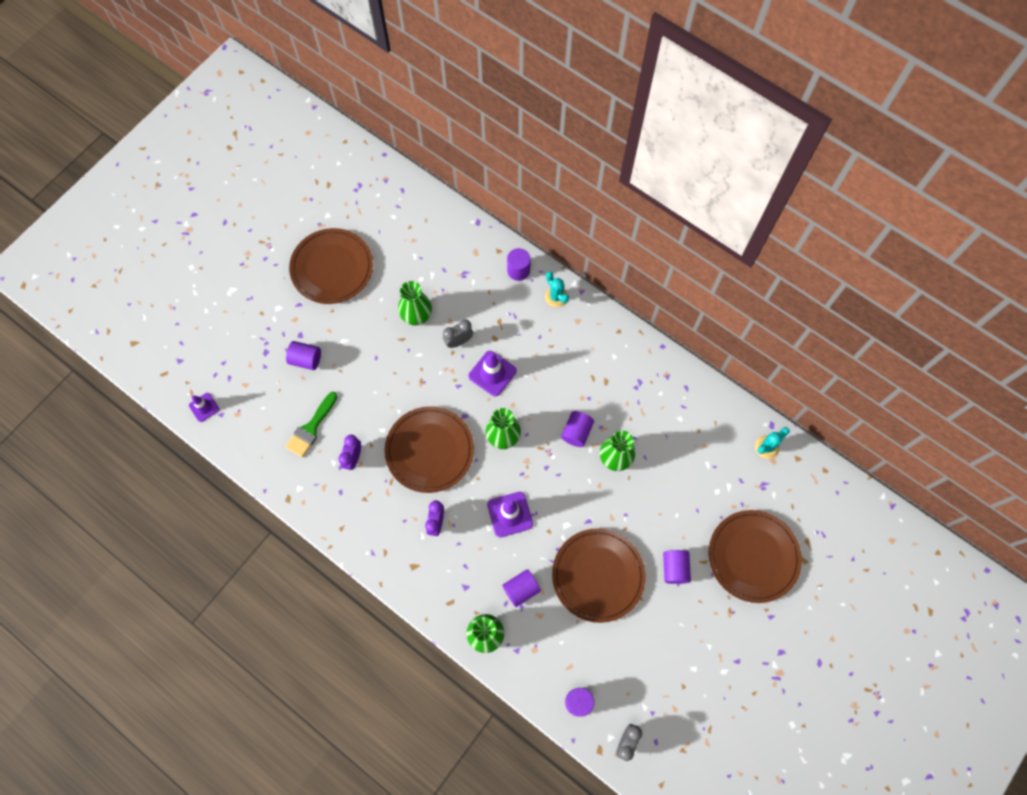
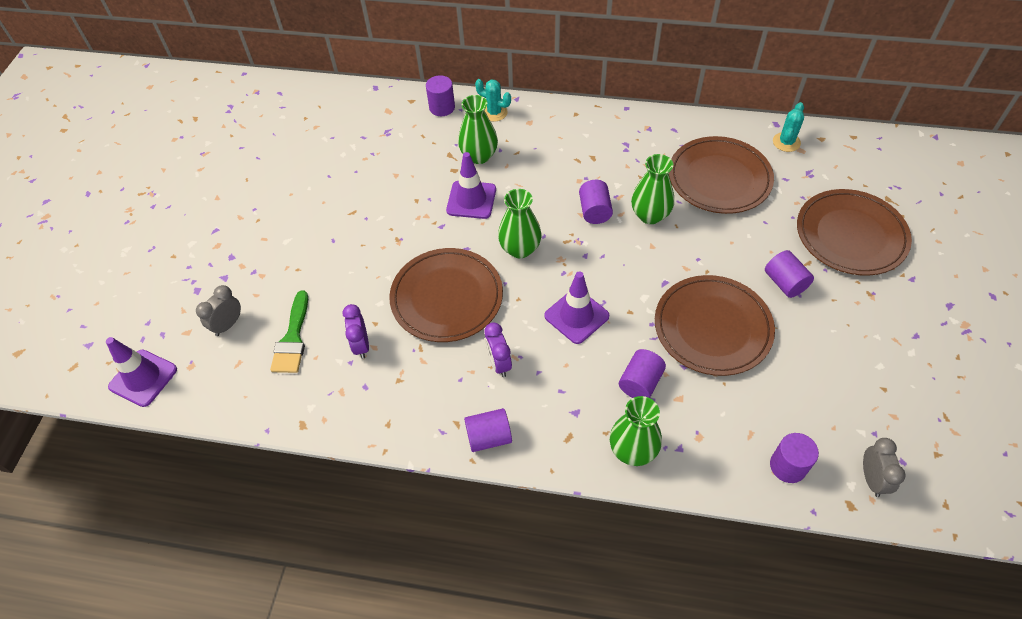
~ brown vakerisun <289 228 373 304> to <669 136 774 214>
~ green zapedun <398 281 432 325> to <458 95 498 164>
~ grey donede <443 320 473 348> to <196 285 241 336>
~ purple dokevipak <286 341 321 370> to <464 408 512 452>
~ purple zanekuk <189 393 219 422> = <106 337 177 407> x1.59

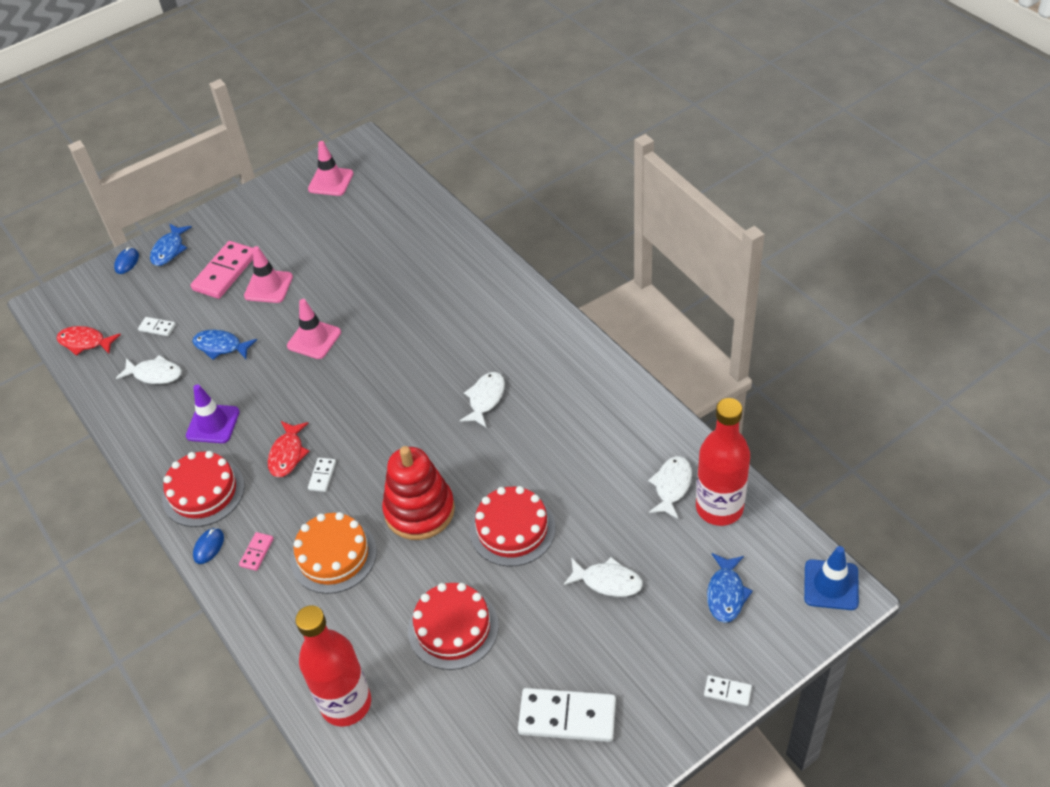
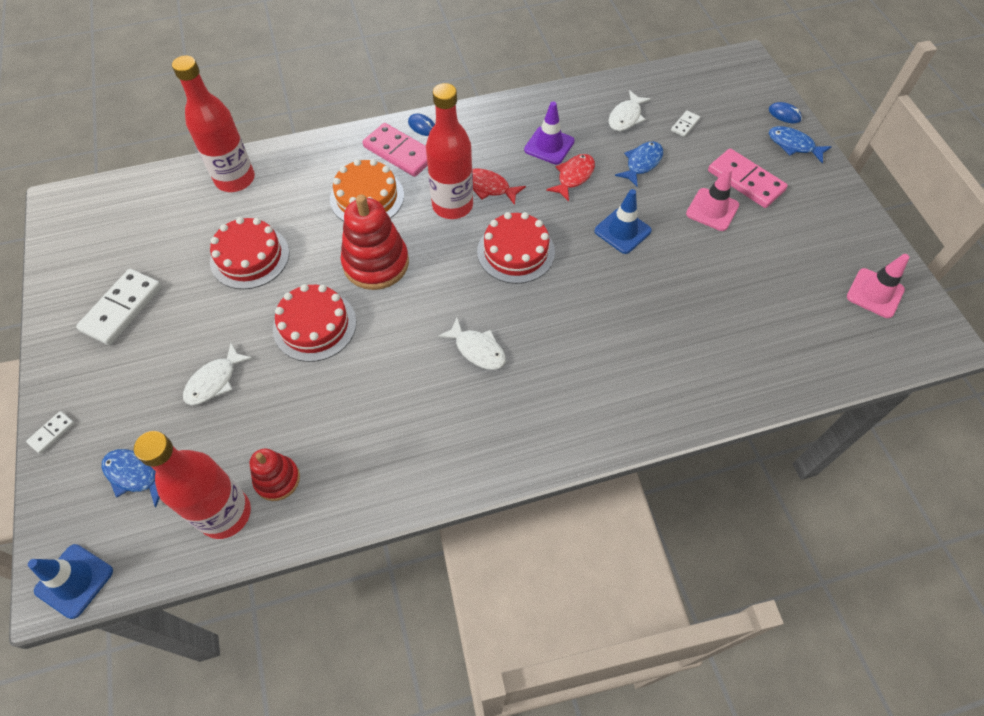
~ pink zanekuk <287 299 341 359> to blue zanekuk <594 189 652 254>
~ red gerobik <57 326 121 356> to <546 154 595 201>
~ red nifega <162 451 245 527> to <477 212 555 284>
~ white gerobik <648 456 692 520> to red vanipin <250 449 300 501>
~ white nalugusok <308 458 336 492> to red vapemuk <426 83 473 219>
~ pink nalugusok <239 532 274 571> = <362 123 428 177> x2.11

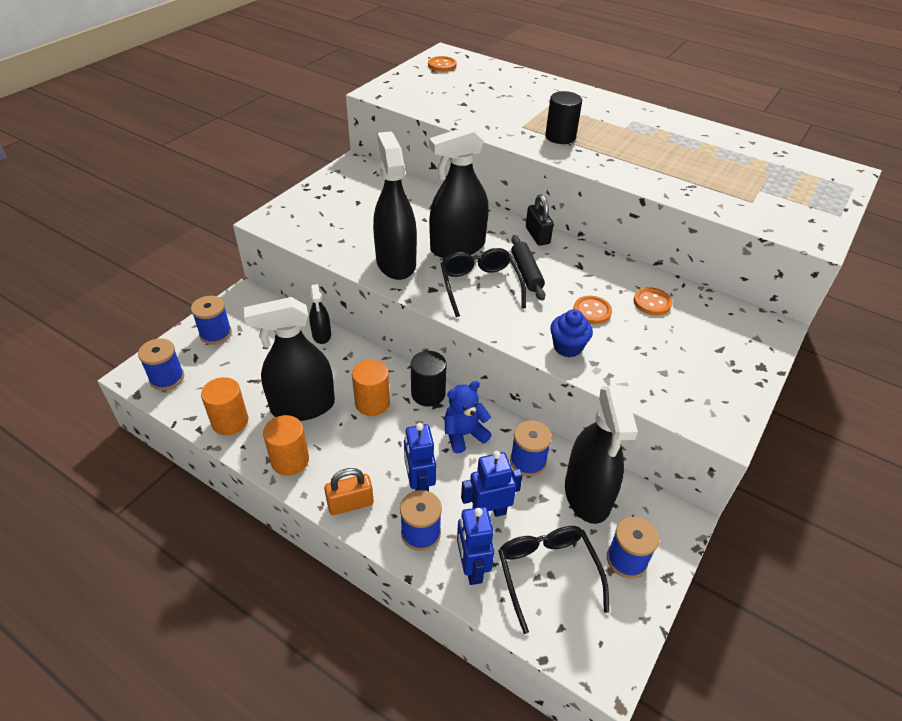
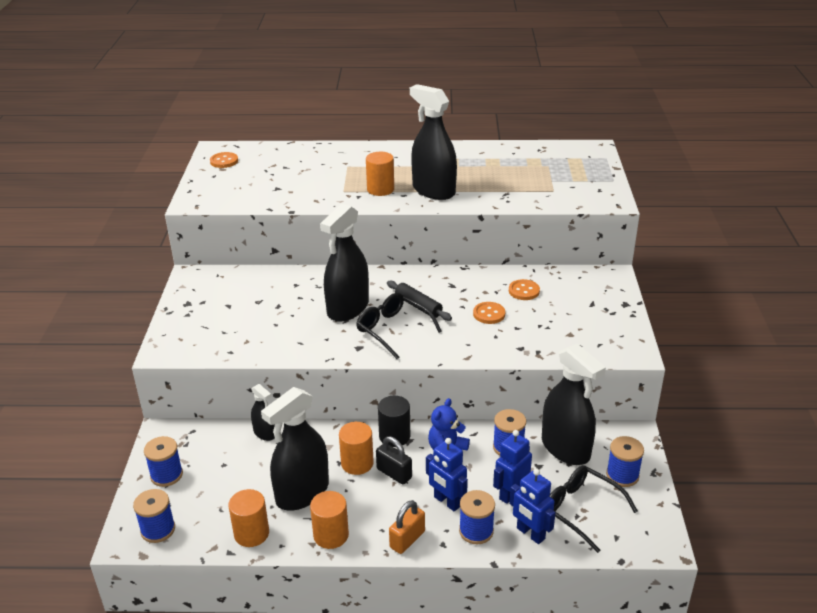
~ black dokevipak <545 91 582 144> to orange dokevipak <366 152 394 196>
~ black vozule <373 131 417 280> to <410 84 457 200>
~ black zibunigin <526 194 554 245> to <376 436 412 484>
- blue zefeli <550 309 593 357>

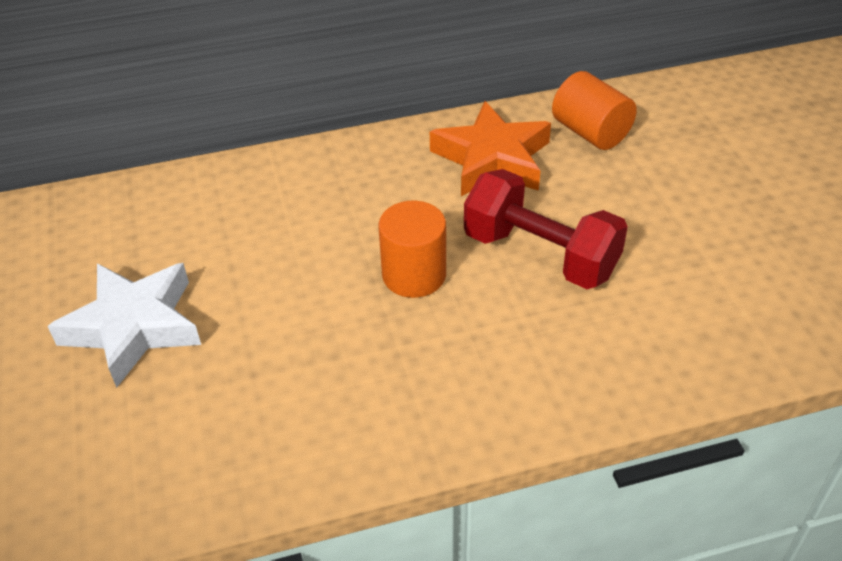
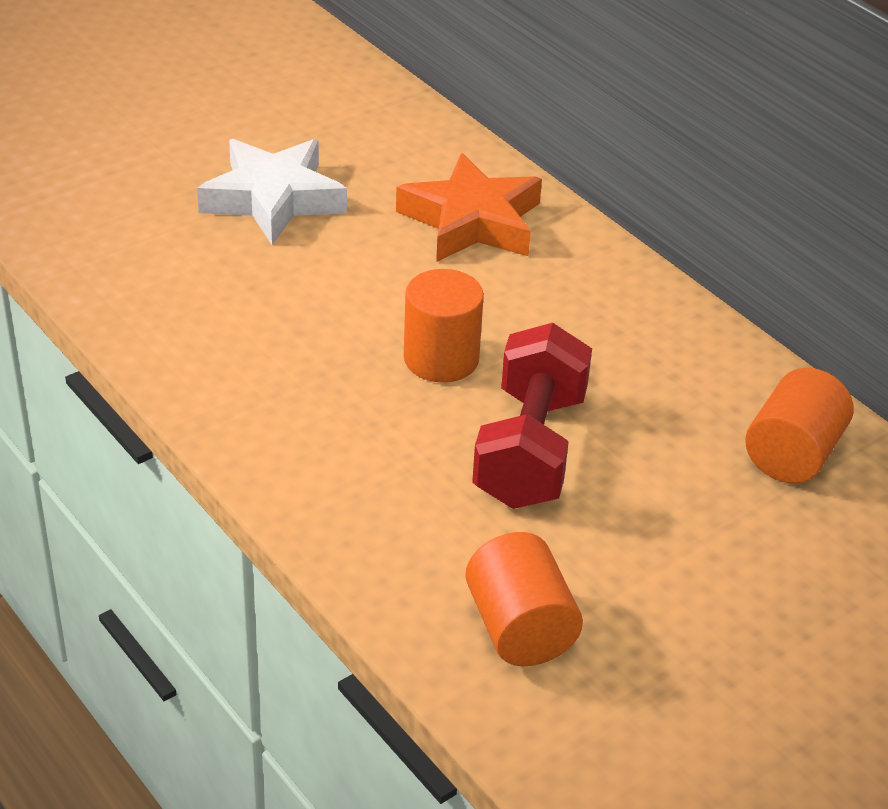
~ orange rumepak <430 101 551 196> to <396 153 542 262>
+ orange dokevipak <466 532 583 666>

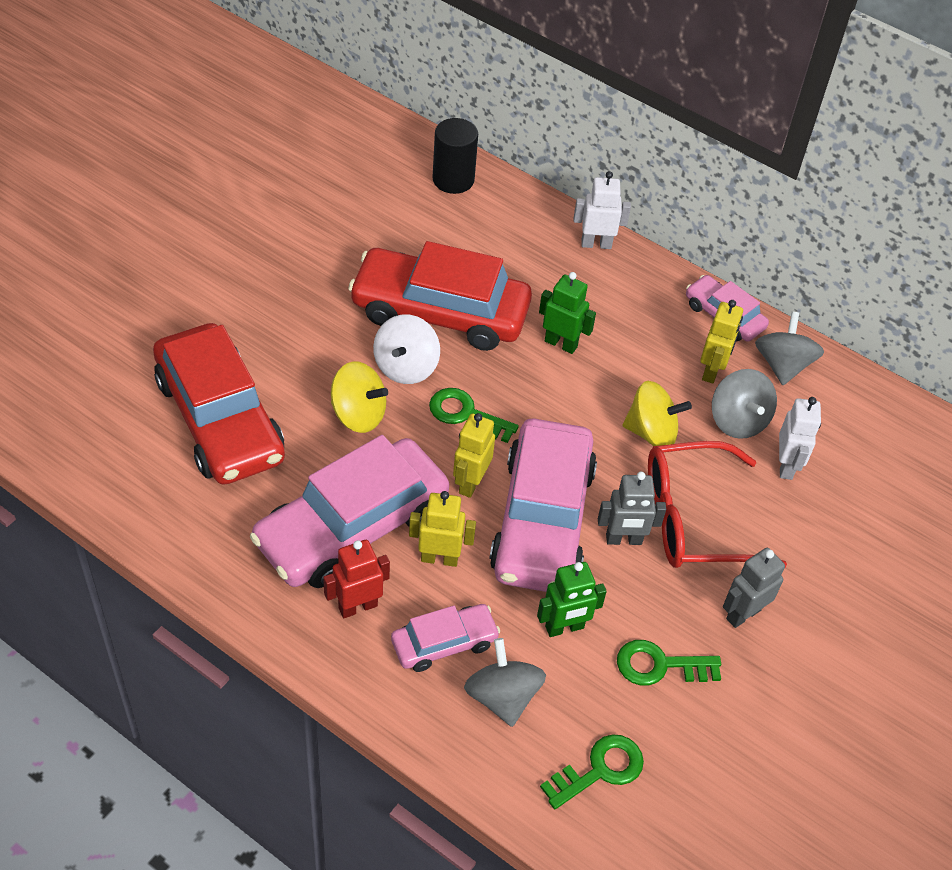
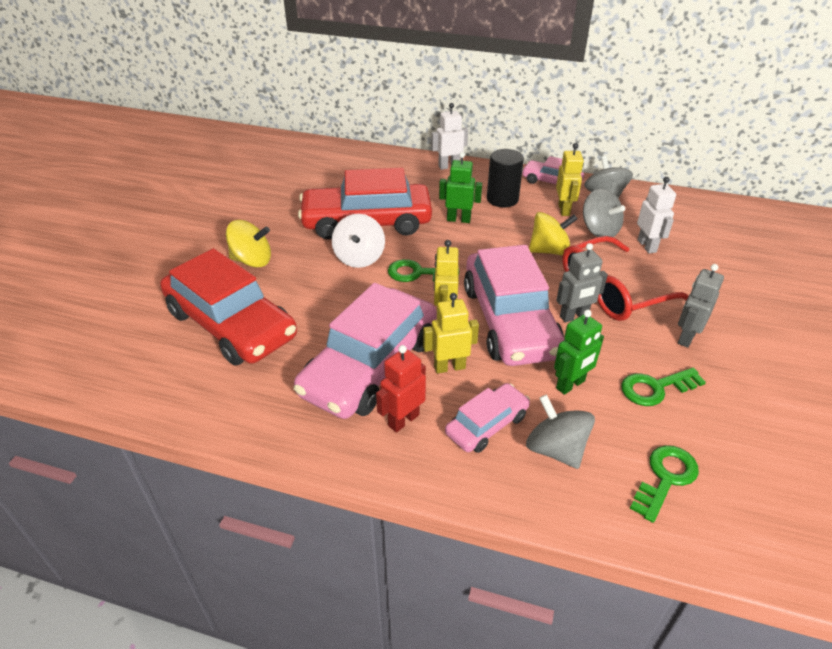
~ black dokevipak <432 118 478 194> to <487 149 524 207>
~ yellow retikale <331 361 388 433> to <226 220 271 268>

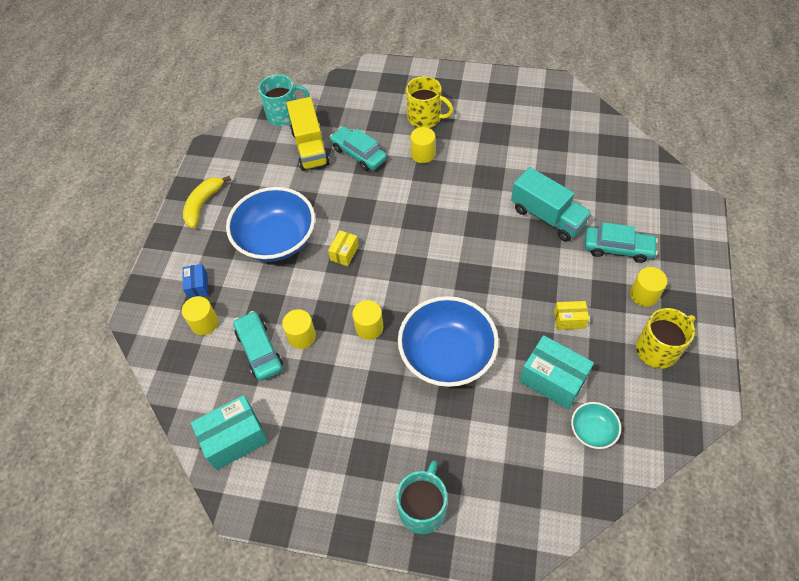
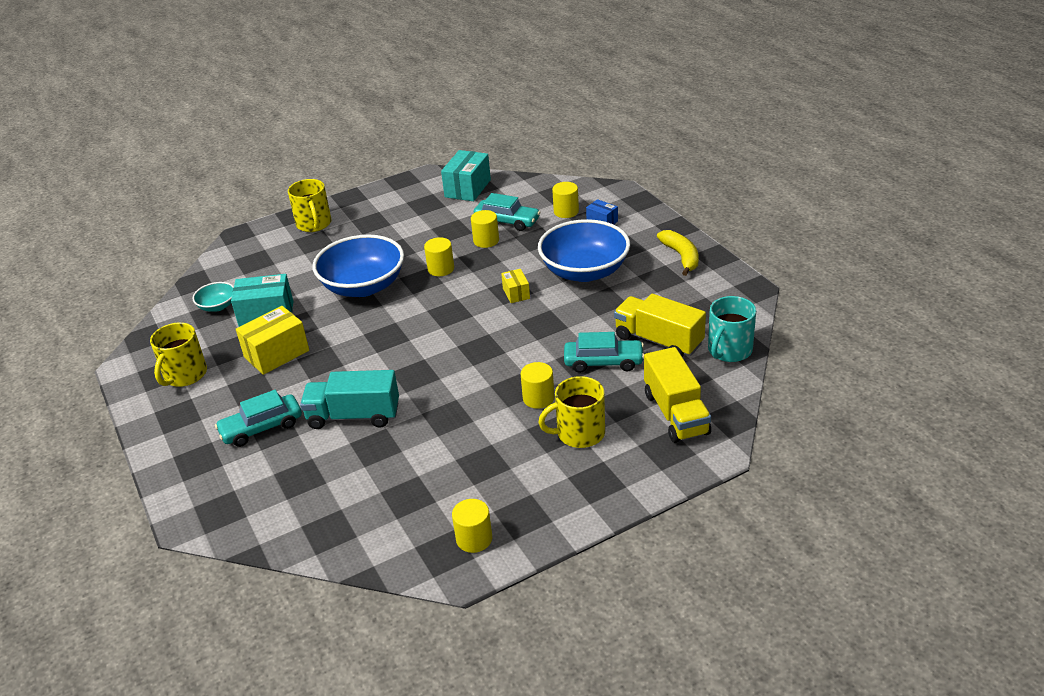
~ yellow dokevipak <630 267 667 307> to <452 499 492 553>
~ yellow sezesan <554 301 589 330> = <236 306 309 375> x1.83
~ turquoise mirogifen <396 461 447 534> to yellow mirogifen <288 179 332 232>
+ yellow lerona <644 347 711 443>

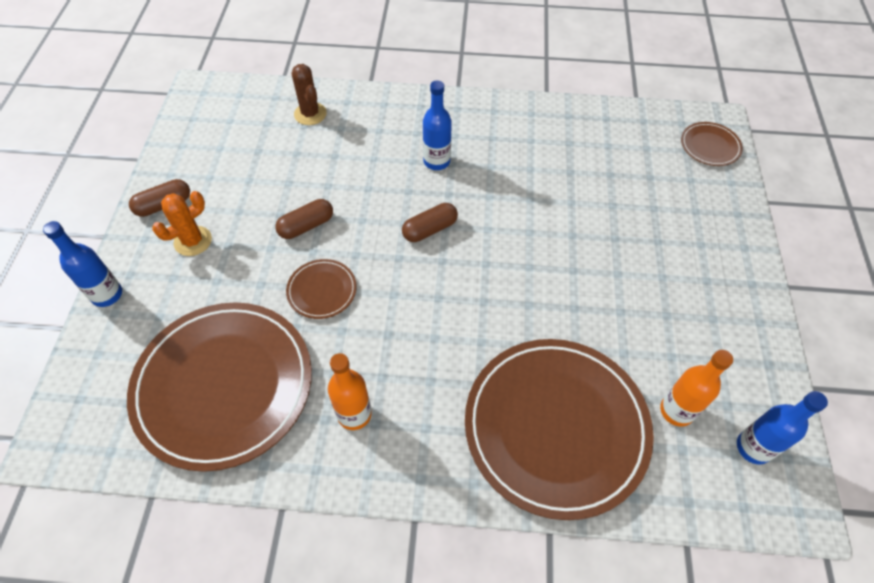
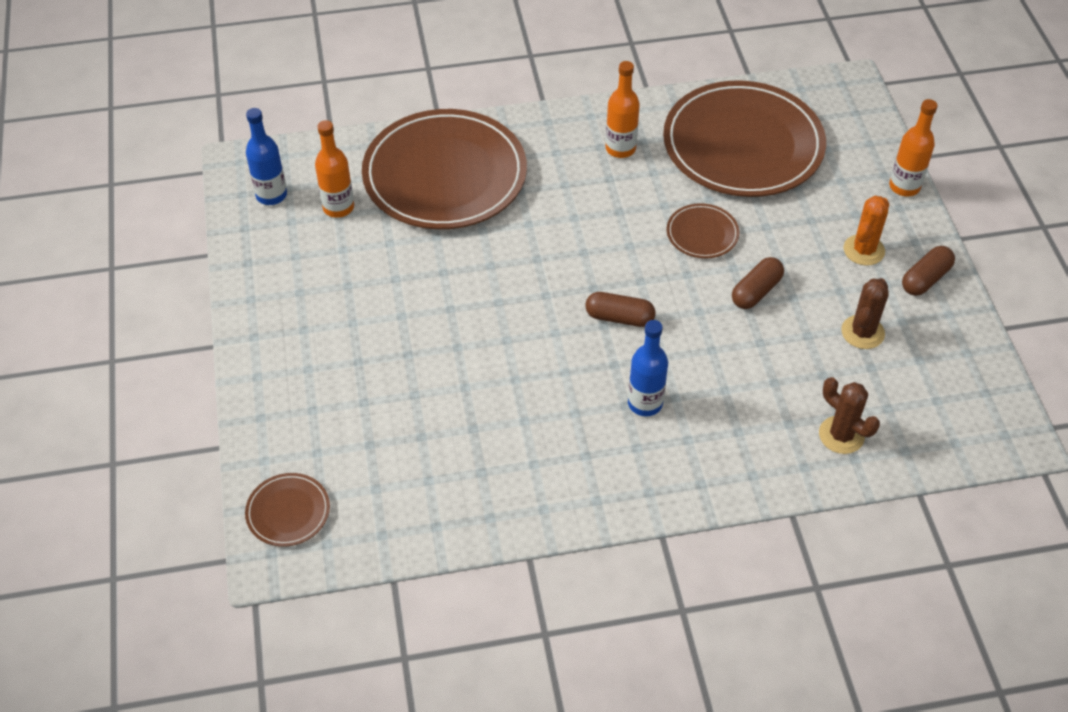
~ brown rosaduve <402 203 458 242> = <585 292 655 327> 60 degrees clockwise
~ blue vapemuk <43 221 122 307> to orange vapemuk <889 99 938 196>
+ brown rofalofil <841 278 889 349>

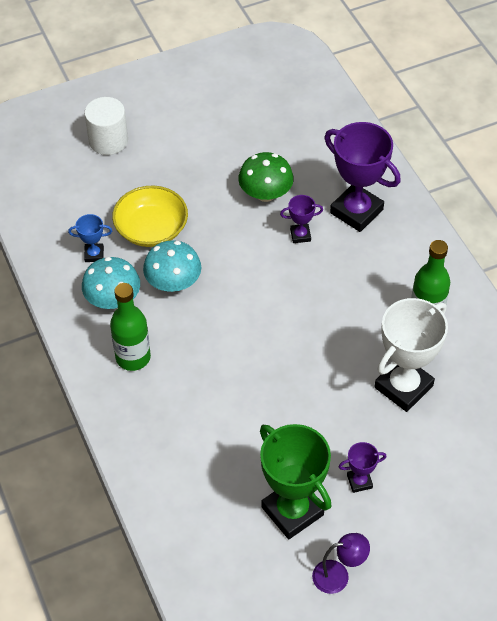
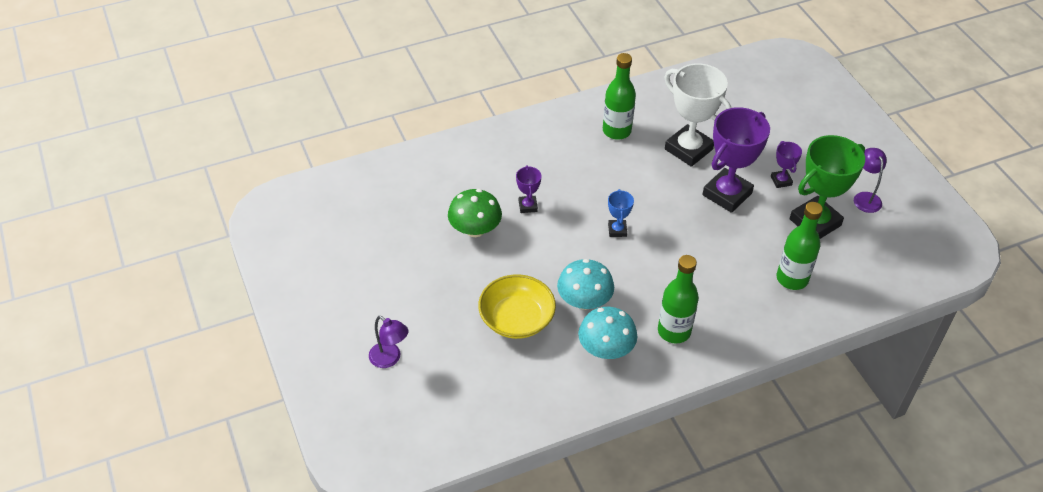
~ white dokevipak <84 97 128 155> to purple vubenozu <369 316 408 368>
~ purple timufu <324 122 401 232> to <702 107 770 213>
~ blue timufu <68 214 112 262> to <608 189 634 237>
+ green vapemuk <777 202 823 290>

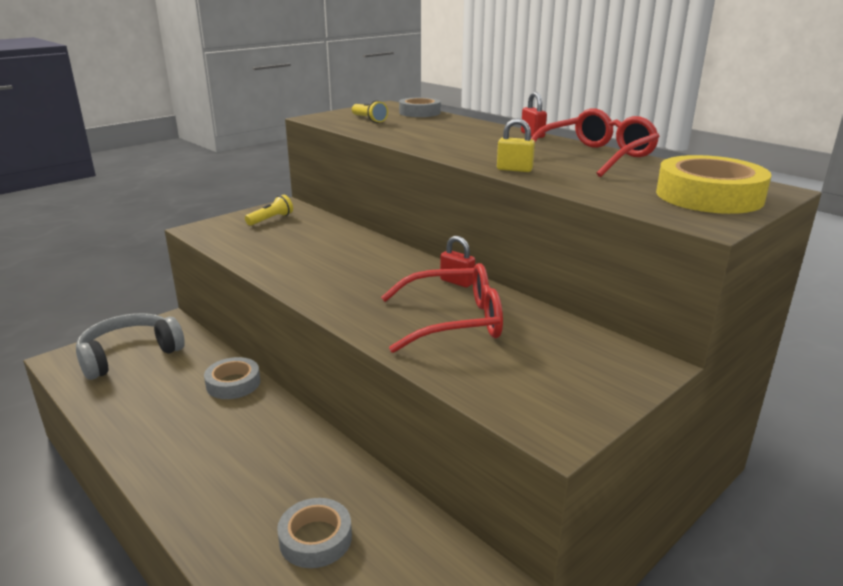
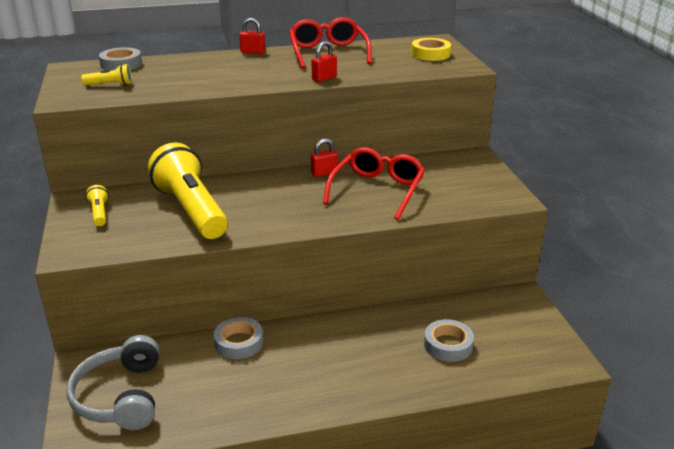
~ yellow zibunigin <497 118 535 172> to red zibunigin <311 41 337 82>
~ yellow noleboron <656 155 772 214> = <411 38 451 61> x0.63
+ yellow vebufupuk <148 143 228 239>

